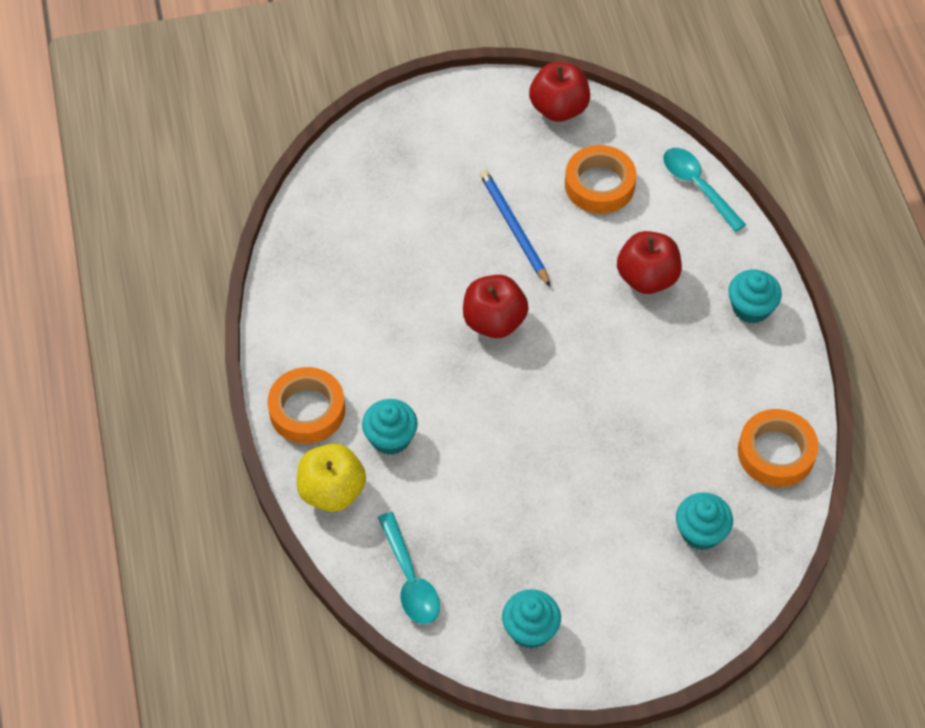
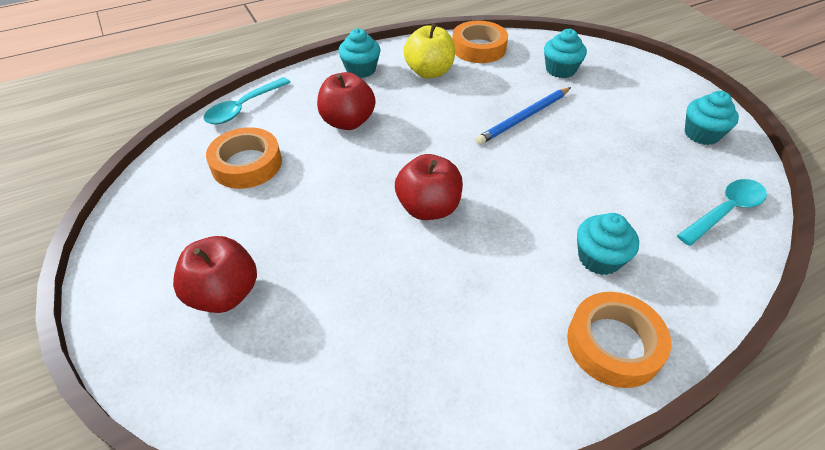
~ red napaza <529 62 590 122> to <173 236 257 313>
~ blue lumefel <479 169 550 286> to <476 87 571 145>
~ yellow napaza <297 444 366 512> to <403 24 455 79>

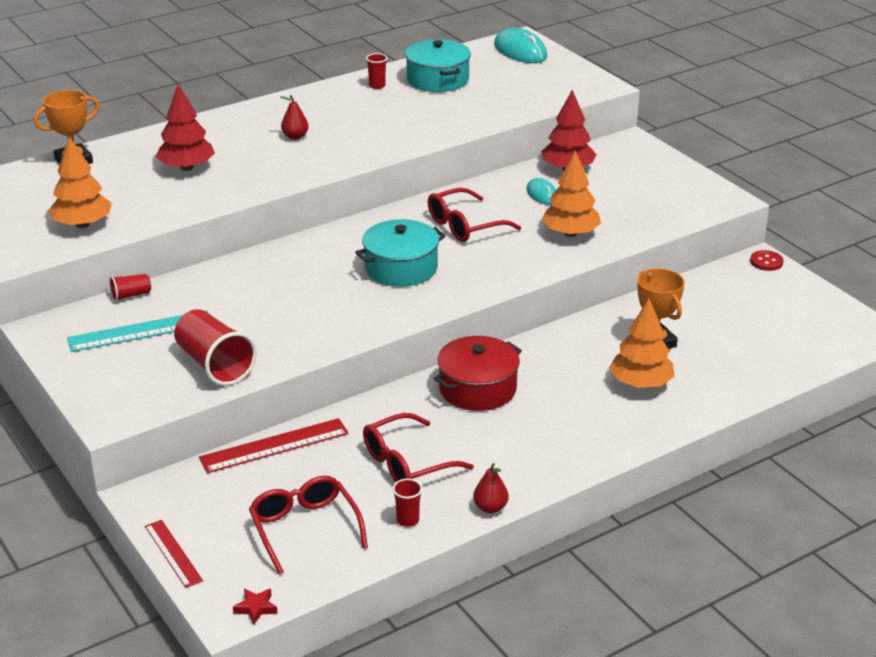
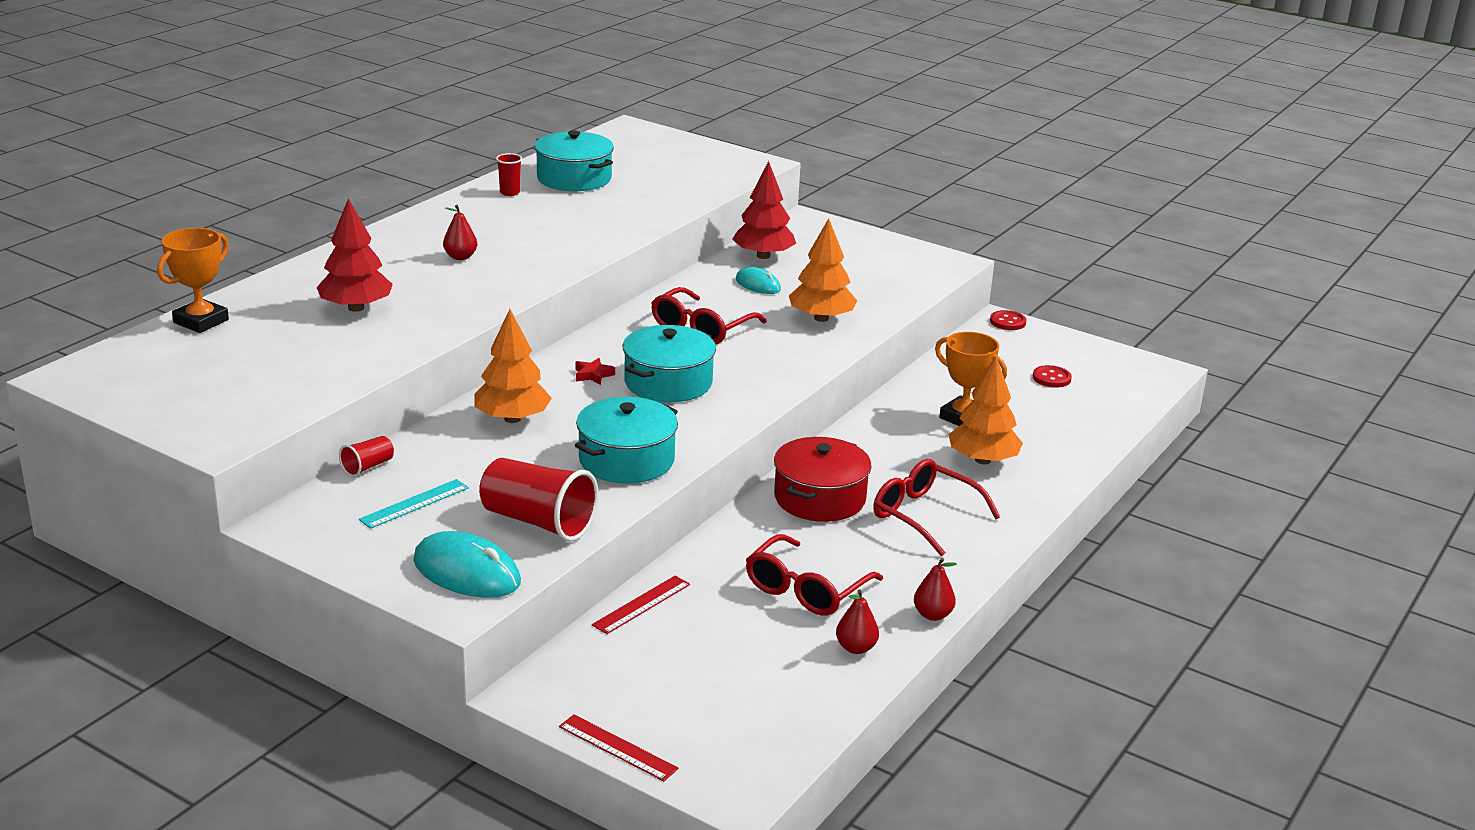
~ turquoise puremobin <494 28 547 63> to <413 531 521 598>
~ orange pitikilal <48 137 112 228> to <474 309 552 423>
~ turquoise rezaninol <67 310 208 352> = <359 479 469 529> x0.64
~ red rezaninol <199 418 349 473> = <592 576 690 634> x0.64
~ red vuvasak <249 476 368 574> to <873 459 1000 556>
~ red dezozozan <392 478 422 527> to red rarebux <836 590 879 654>
~ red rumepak <233 589 278 624> to <575 358 615 385>
+ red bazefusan <1033 365 1072 388>
+ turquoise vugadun <575 397 678 483>

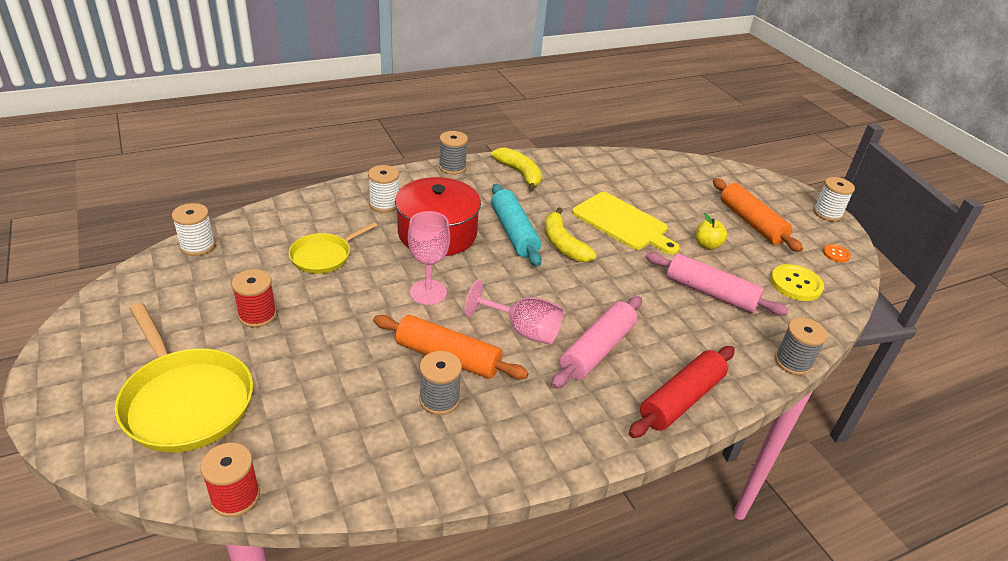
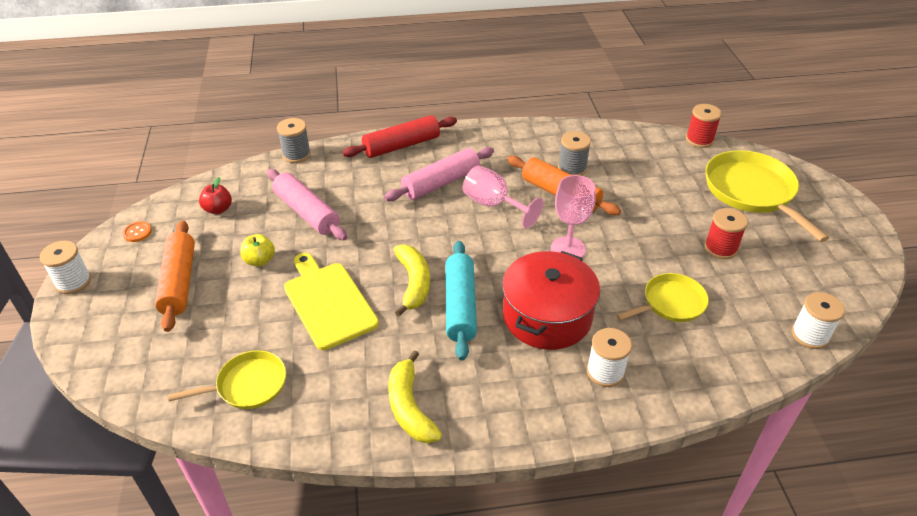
- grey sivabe <439 131 468 175>
~ yellow bazefusan <770 264 824 301> to red napaza <199 177 232 214>
+ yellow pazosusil <168 350 286 409>

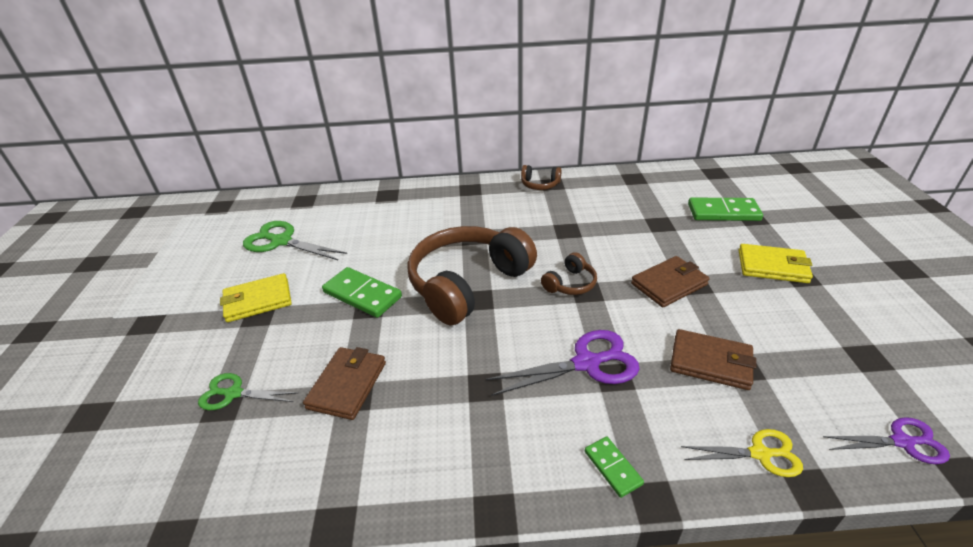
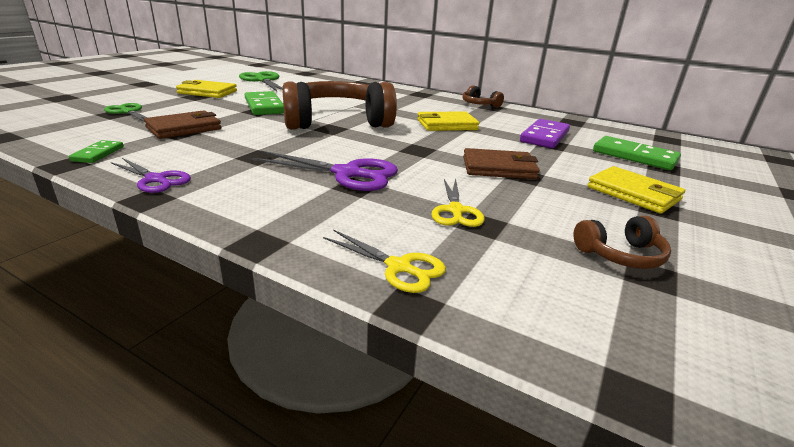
~ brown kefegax <541 252 597 295> to <574 216 671 269>
~ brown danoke <670 329 756 390> to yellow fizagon <431 178 485 227>
~ purple fizagon <823 417 950 464> to <111 158 191 193>
~ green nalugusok <585 436 644 498> to <69 140 124 163>
+ yellow danoke <417 112 479 131>
+ purple nalugusok <520 119 570 148>

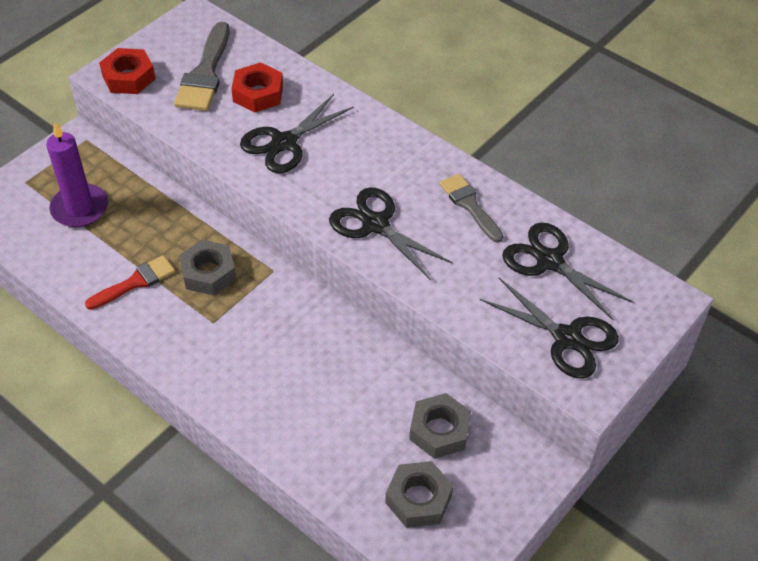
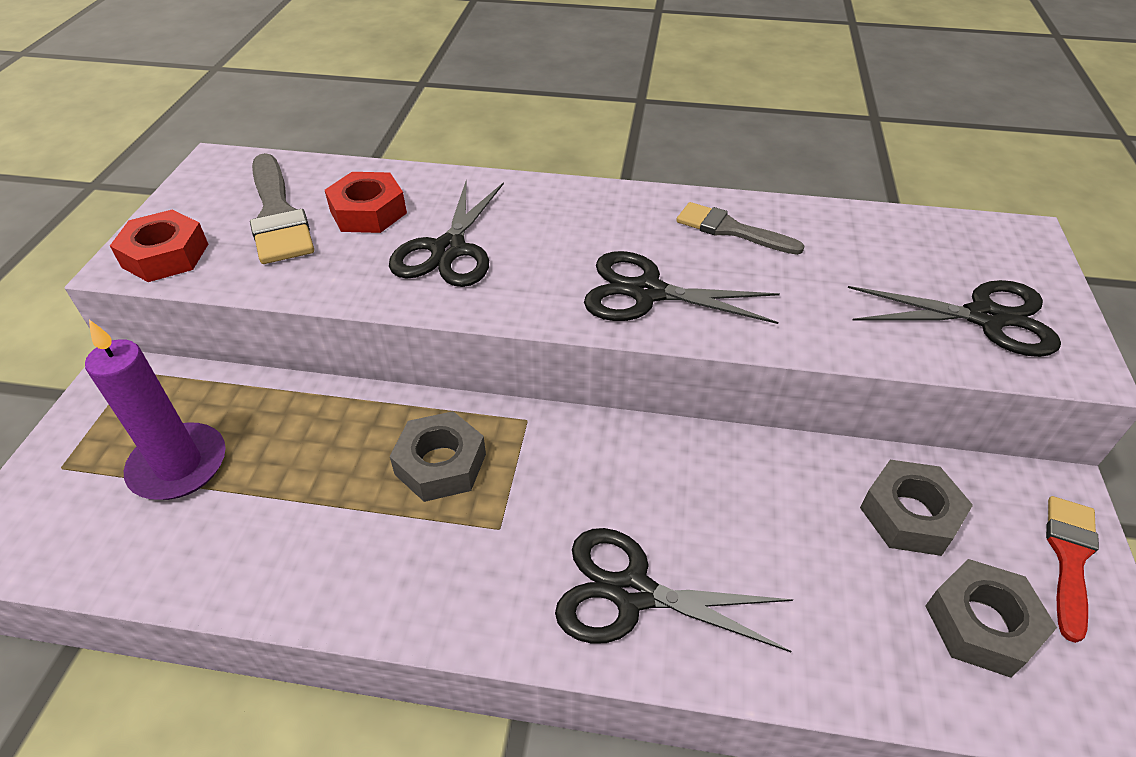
~ black fizagon <502 223 633 320> to <555 528 793 652>
~ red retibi <85 255 175 310> to <1046 496 1099 643>

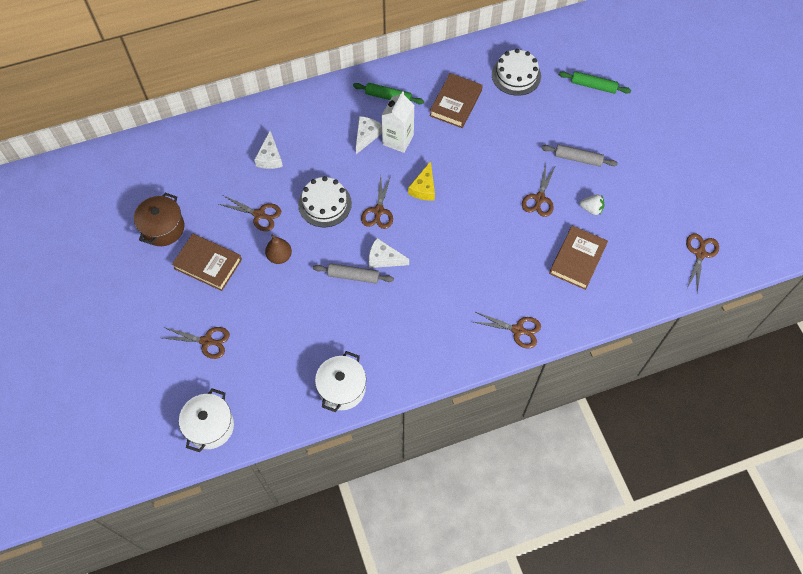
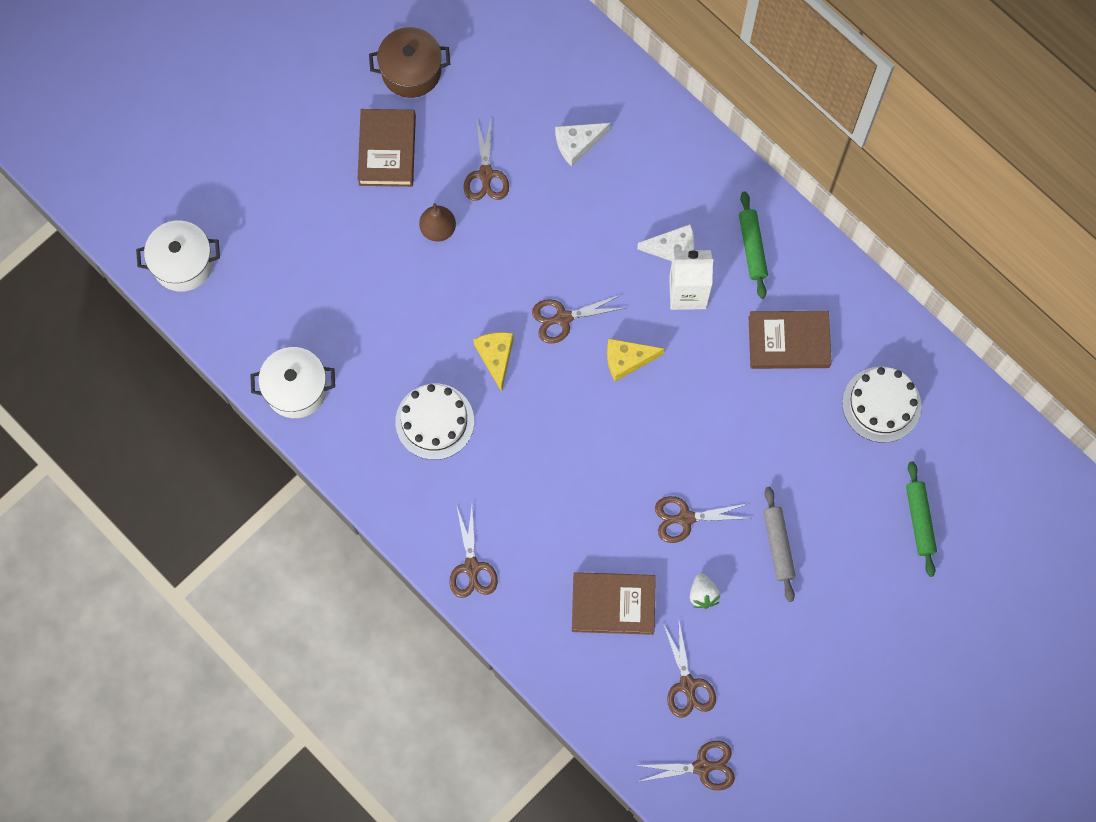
~ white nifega <298 176 352 227> to <395 384 474 460>
~ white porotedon <369 238 409 268> to yellow porotedon <473 332 514 392>
- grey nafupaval <313 263 394 284>
~ brown fizagon <163 327 230 359> to <663 622 716 718>

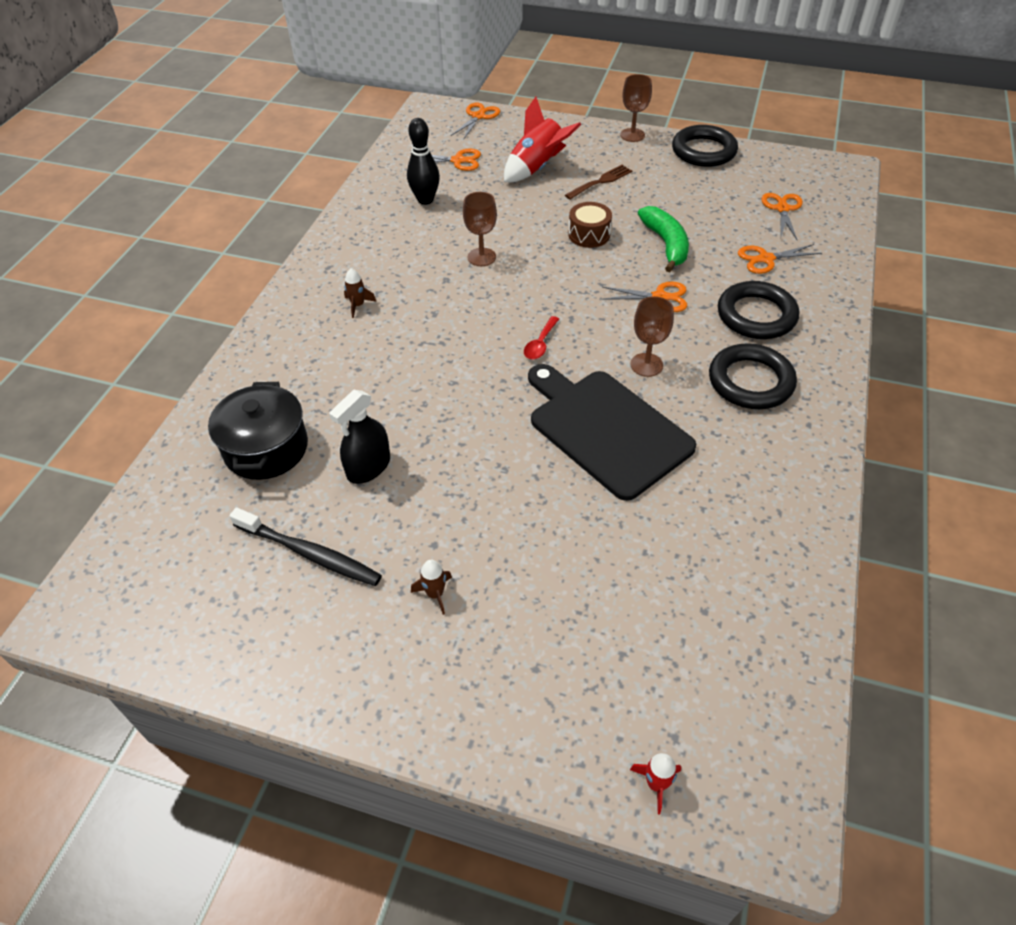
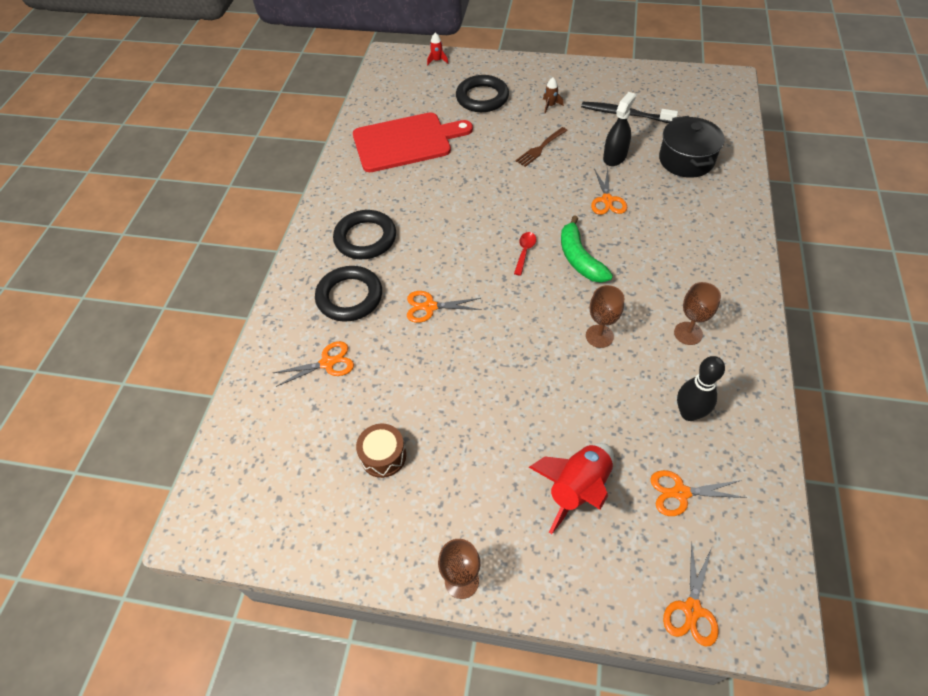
~ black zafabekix <672 125 738 167> to <456 75 509 112>
~ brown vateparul <565 165 632 200> to <516 127 568 167>
~ orange fizagon <761 193 803 240> to <591 169 627 215>
~ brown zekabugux <568 202 612 248> to <356 424 406 478>
~ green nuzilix <638 206 689 272> to <561 215 613 283>
- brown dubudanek <344 268 376 318>
~ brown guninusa <630 296 674 377> to <674 282 721 345>
- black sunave <528 364 696 501>
+ red sunave <353 112 473 172>

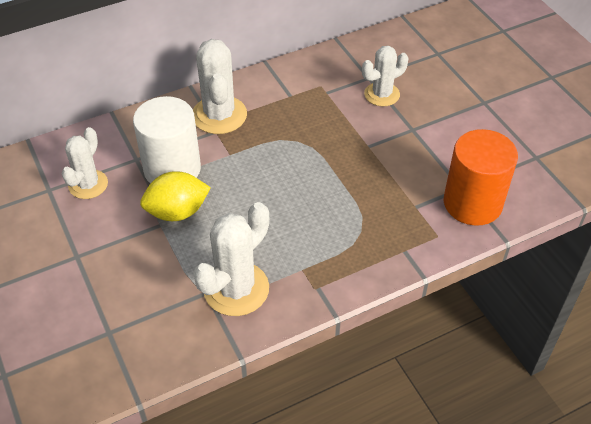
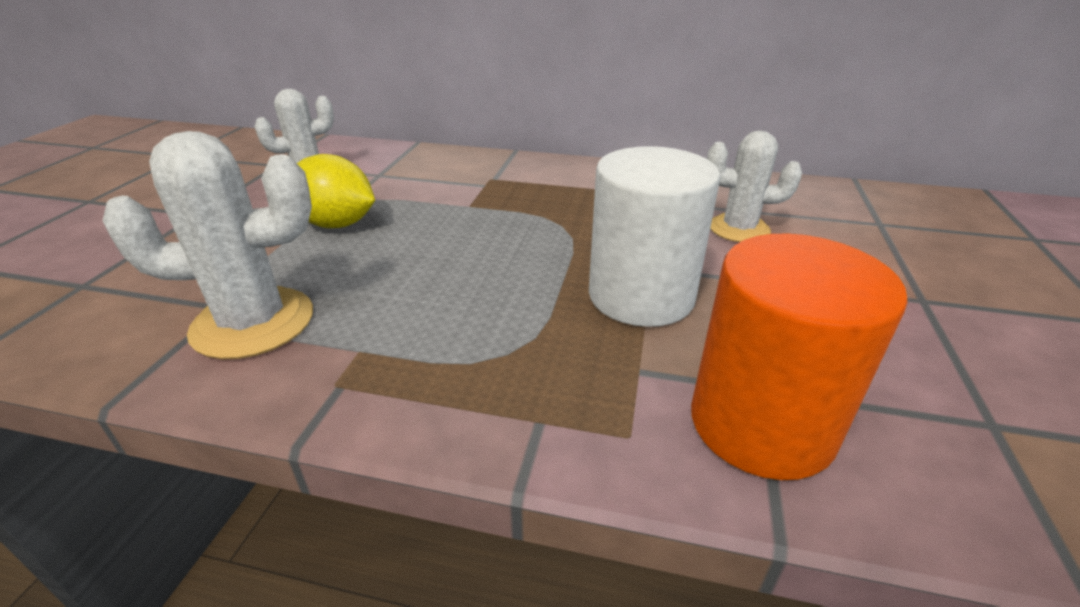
- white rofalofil <193 39 247 134>
~ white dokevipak <133 96 201 184> to <589 146 721 327>

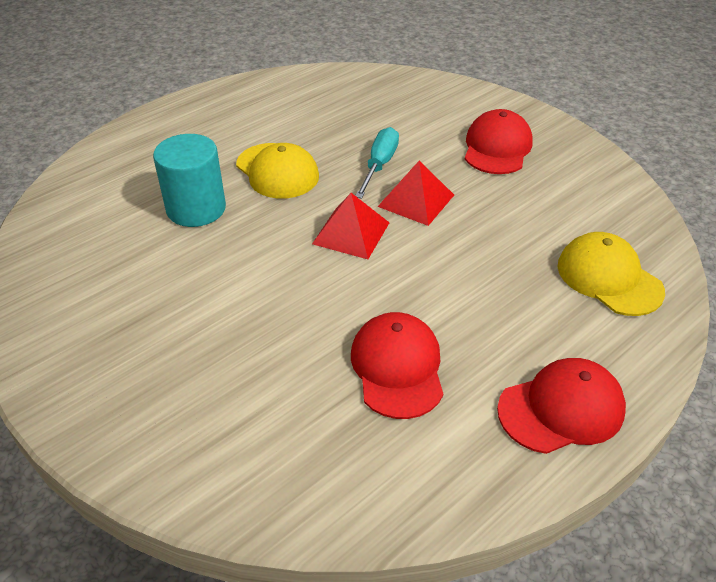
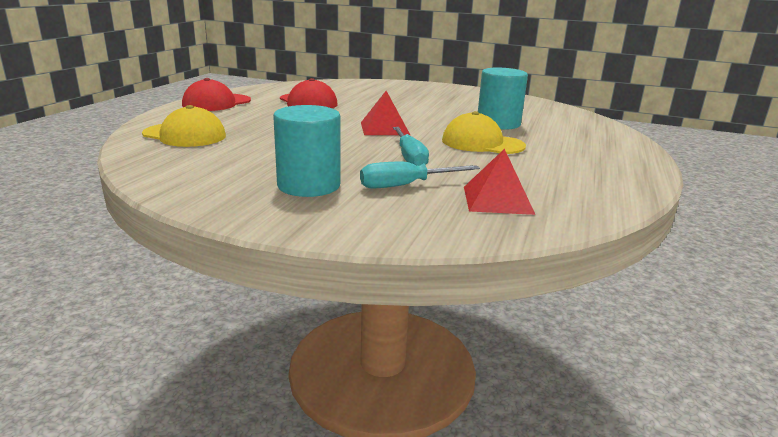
~ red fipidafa <465 109 533 174> to turquoise dokevipak <273 105 341 197>
~ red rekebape <378 161 454 226> to <464 149 536 215>
+ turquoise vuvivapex <360 162 480 189>

